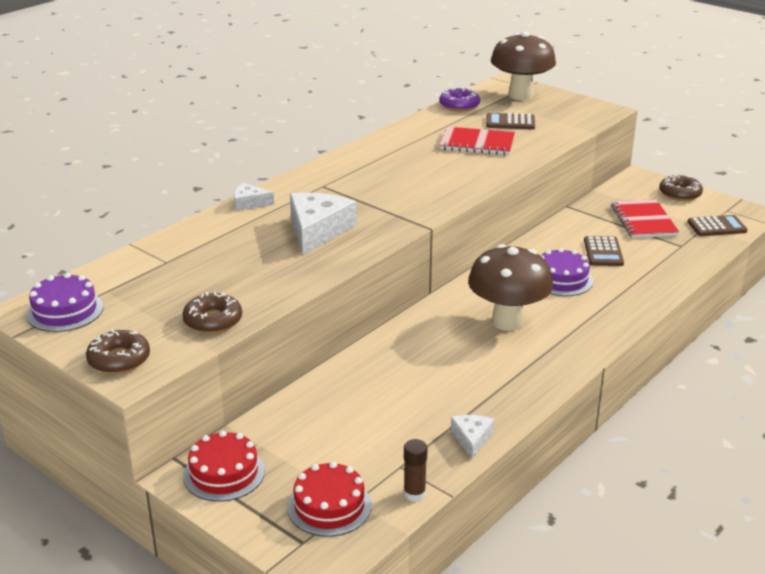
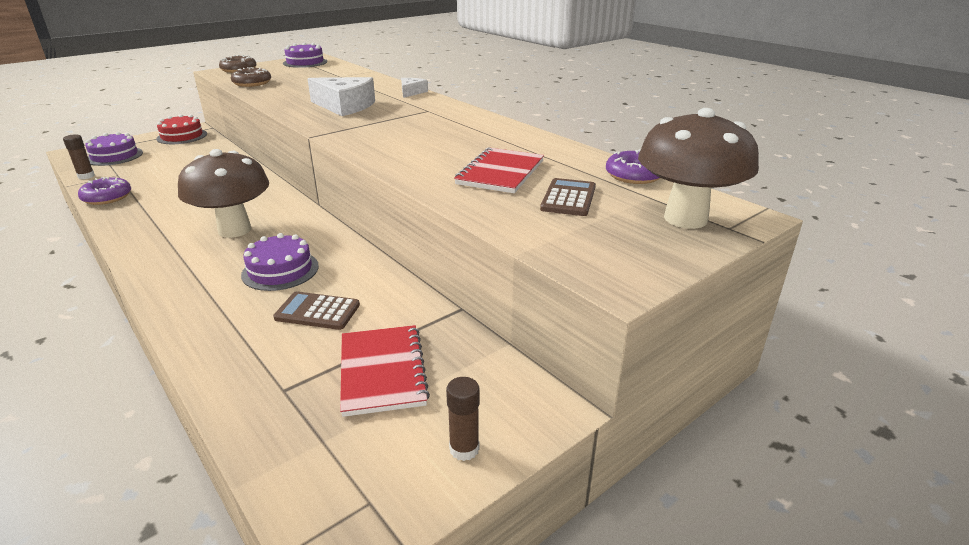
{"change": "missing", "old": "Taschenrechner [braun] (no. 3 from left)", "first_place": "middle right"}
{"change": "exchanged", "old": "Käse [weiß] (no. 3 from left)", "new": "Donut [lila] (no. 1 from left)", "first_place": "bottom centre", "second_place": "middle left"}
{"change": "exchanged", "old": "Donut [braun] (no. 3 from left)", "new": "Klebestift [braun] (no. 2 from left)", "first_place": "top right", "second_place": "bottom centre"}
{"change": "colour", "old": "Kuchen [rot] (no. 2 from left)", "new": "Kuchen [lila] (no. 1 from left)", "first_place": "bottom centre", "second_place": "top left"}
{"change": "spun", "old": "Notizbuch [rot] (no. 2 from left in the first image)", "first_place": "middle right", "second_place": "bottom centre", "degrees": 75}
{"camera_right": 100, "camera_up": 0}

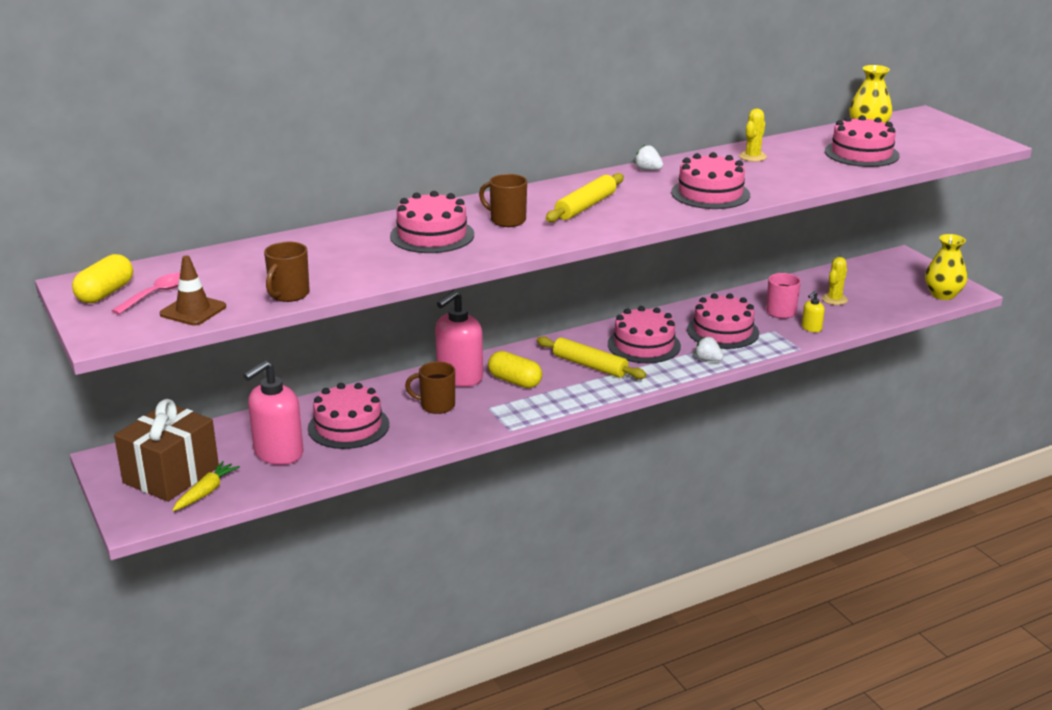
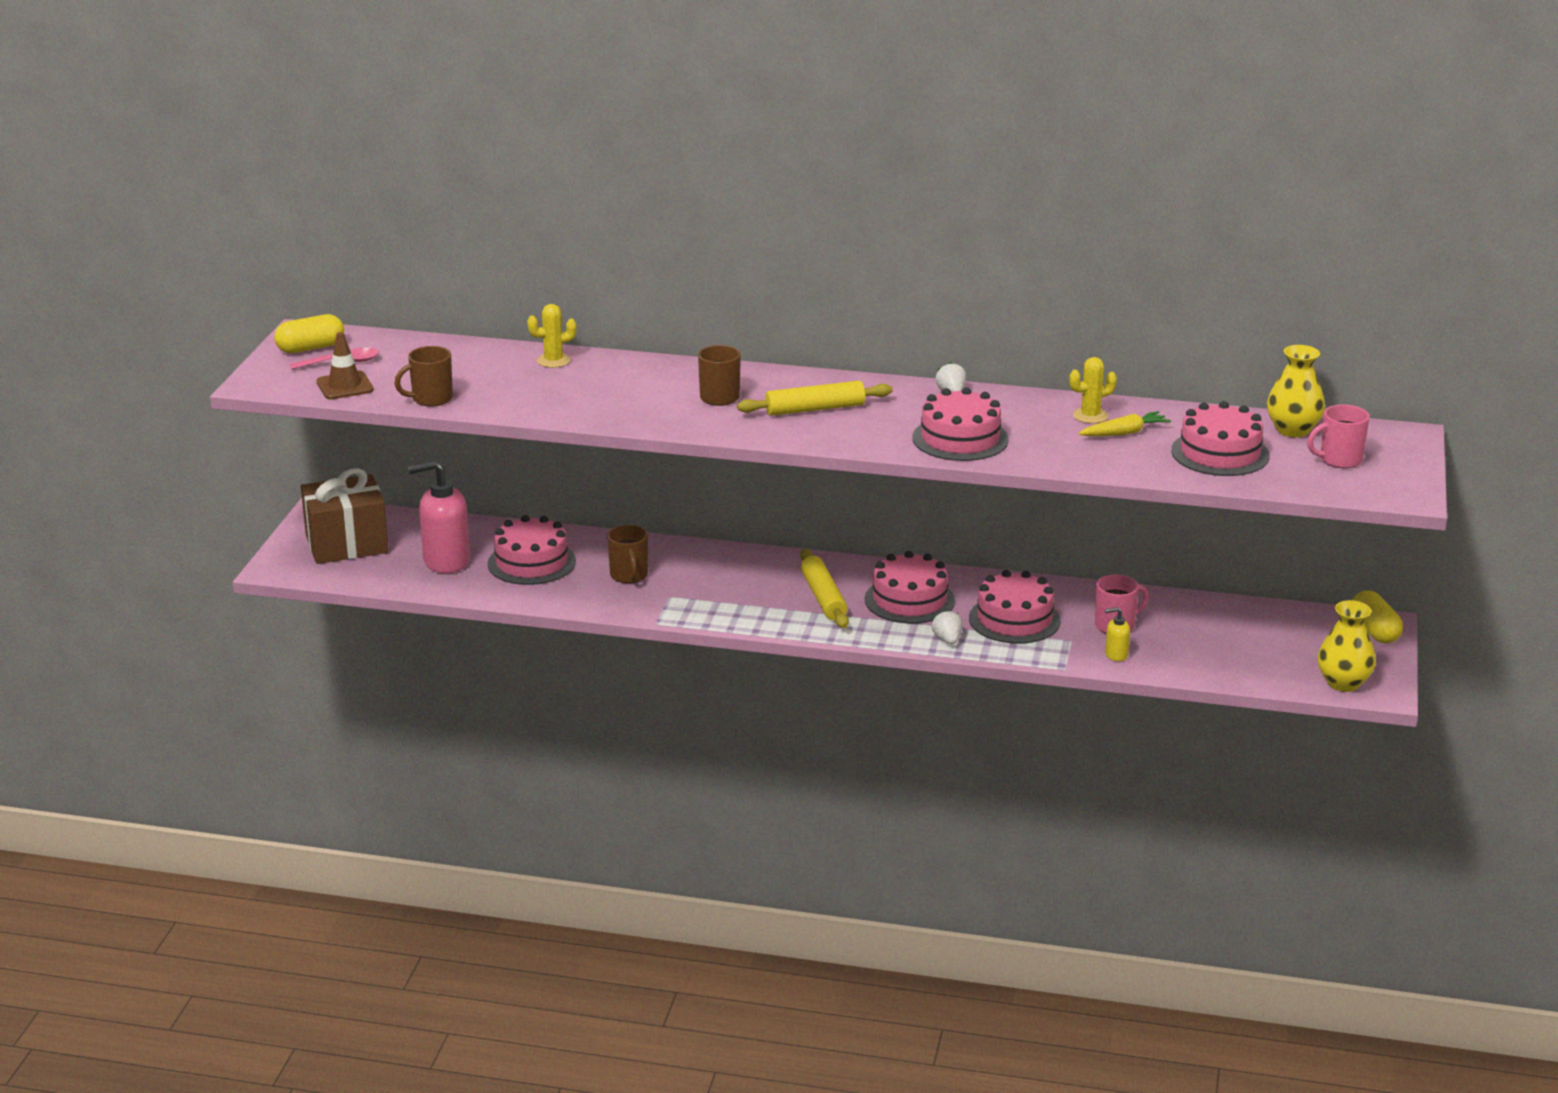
{"change": "missing", "old": "Kuchen [rosa] (no. 2 from left)", "first_place": "top centre"}
{"change": "missing", "old": "Seifenspender [rosa] (no. 2 from left)", "first_place": "centre"}
{"change": "appeared", "new": "Tasse [rosa] (no. 2 from left)", "second_place": "middle right"}
{"change": "relocated", "old": "Karotte [gelb]", "first_place": "bottom left", "second_place": "middle right"}
{"change": "relocated", "old": "Kapsel [gelb] (no. 2 from left)", "first_place": "centre", "second_place": "middle right"}
{"change": "relocated", "old": "Kaktus [gelb] (no. 2 from left in the first image)", "new": "Kaktus [gelb] (no. 1 from left)", "first_place": "middle right", "second_place": "top centre"}
{"change": "spun", "old": "Tasse [braun] (no. 2 from left)", "first_place": "centre", "second_place": "centre", "degrees": -150}
{"camera_right": 40, "camera_up": 0}

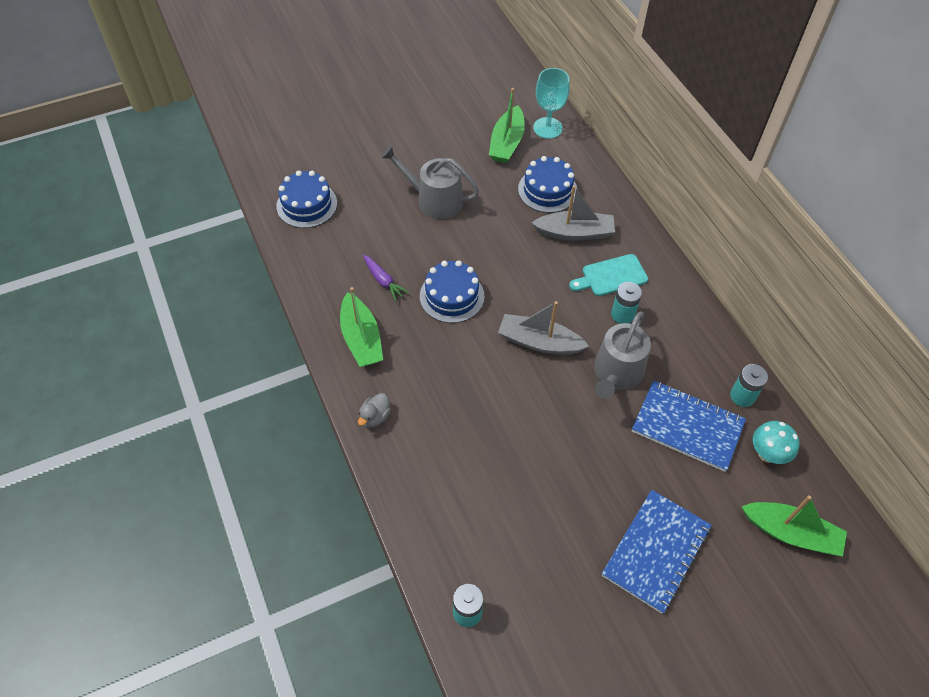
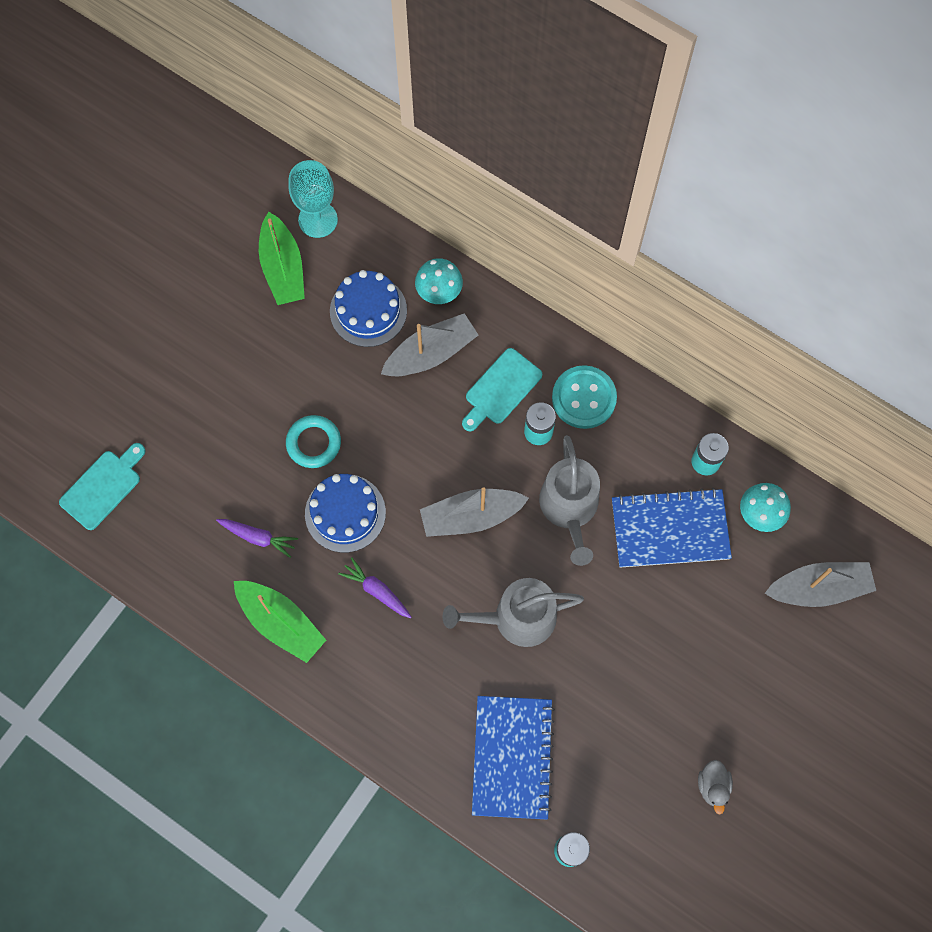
{"change": "appeared", "new": "Ring [türkis]", "second_place": "centre"}
{"change": "appeared", "new": "Karotte [lila] (no. 2 from left)", "second_place": "centre"}
{"change": "appeared", "new": "Pilz [türkis] (no. 1 from left)", "second_place": "top centre"}
{"change": "appeared", "new": "Knopf [türkis]", "second_place": "centre"}
{"change": "relocated", "old": "Ente [grau]", "first_place": "centre", "second_place": "bottom right"}
{"change": "relocated", "old": "Gießkanne [grau] (no. 1 from left)", "first_place": "top centre", "second_place": "centre"}
{"change": "relocated", "old": "Notizbuch [blau] (no. 1 from left)", "first_place": "bottom right", "second_place": "bottom centre"}
{"change": "exchanged", "old": "Kuchen [blau] (no. 1 from left)", "new": "Schneidebrett [türkis] (no. 1 from left)", "first_place": "top left", "second_place": "middle left"}
{"change": "colour", "old": "Boot [grün] (no. 3 from left)", "new": "Boot [grau] (no. 3 from left)", "first_place": "bottom right", "second_place": "middle right"}
{"camera_right": -30, "camera_up": 15}

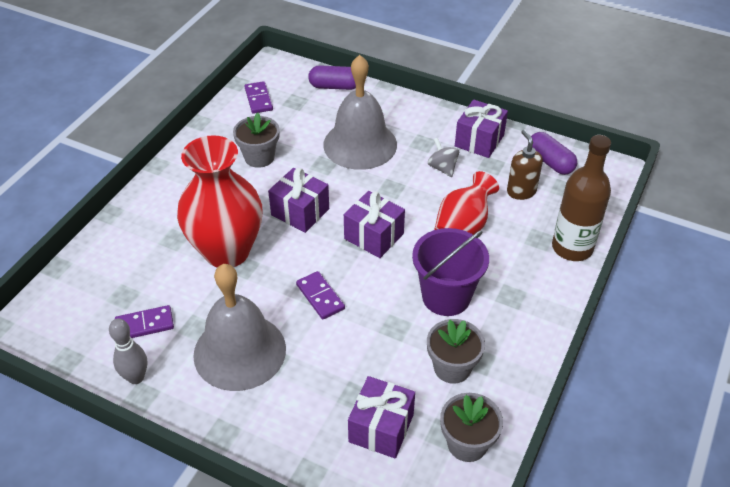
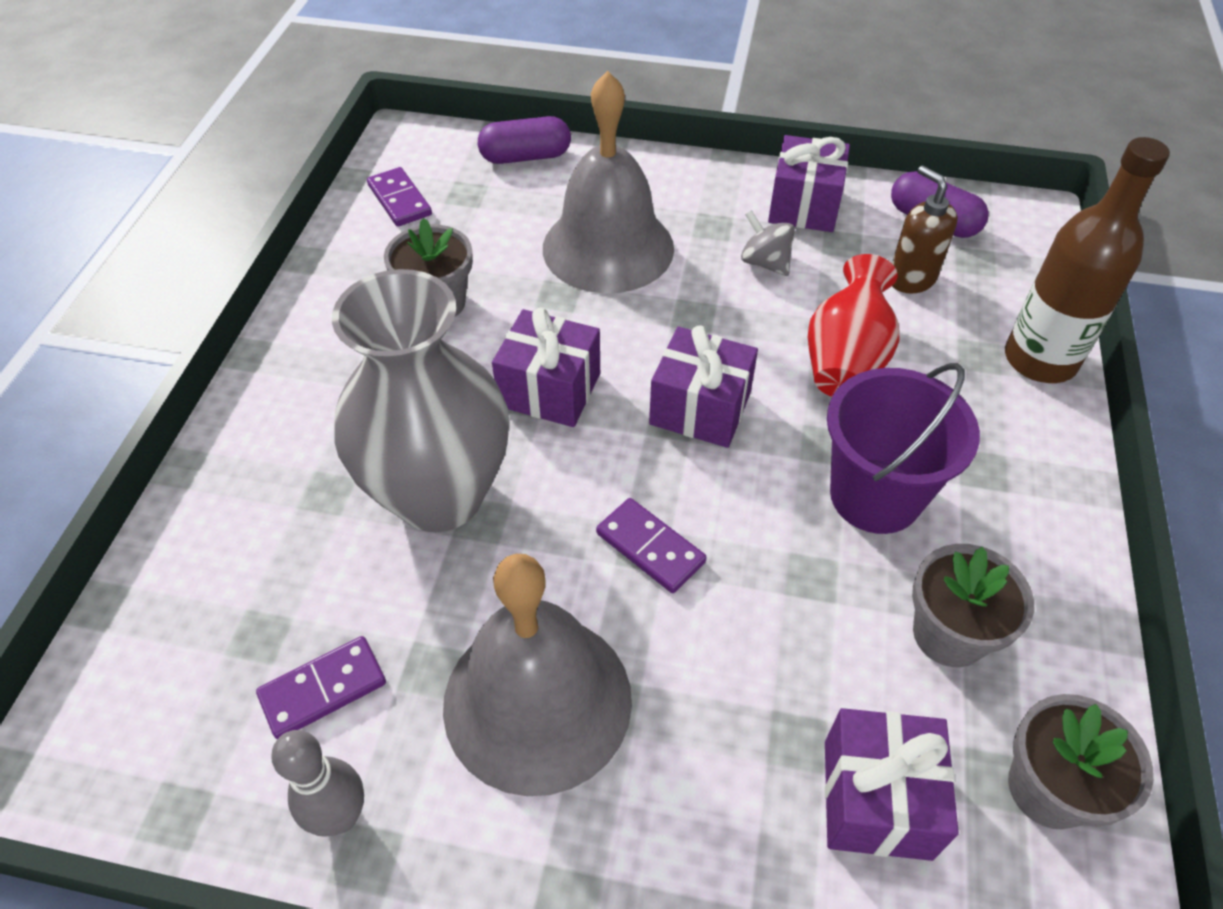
{"change": "colour", "old": "Vase [rot] (no. 1 from left)", "new": "Vase [grau]", "first_place": "middle left", "second_place": "centre"}
{"camera_right": -15, "camera_up": 5}

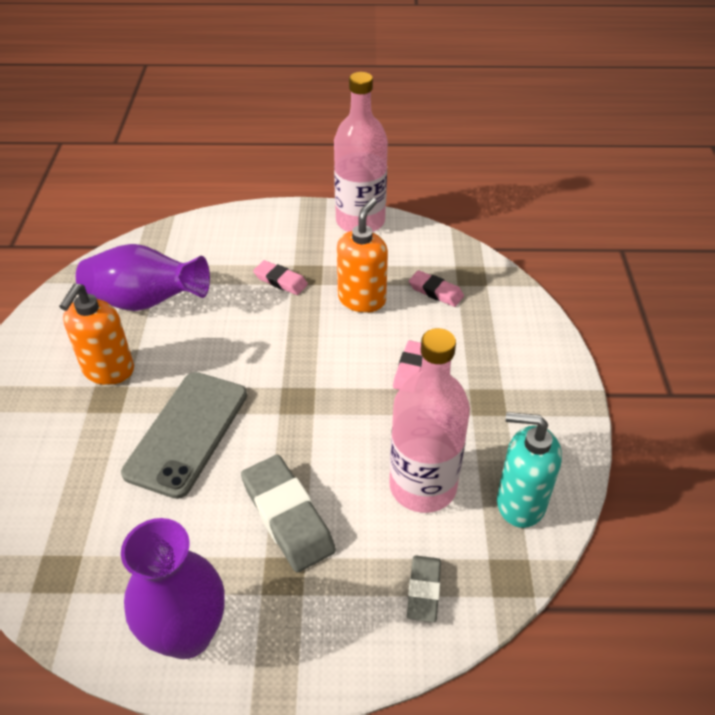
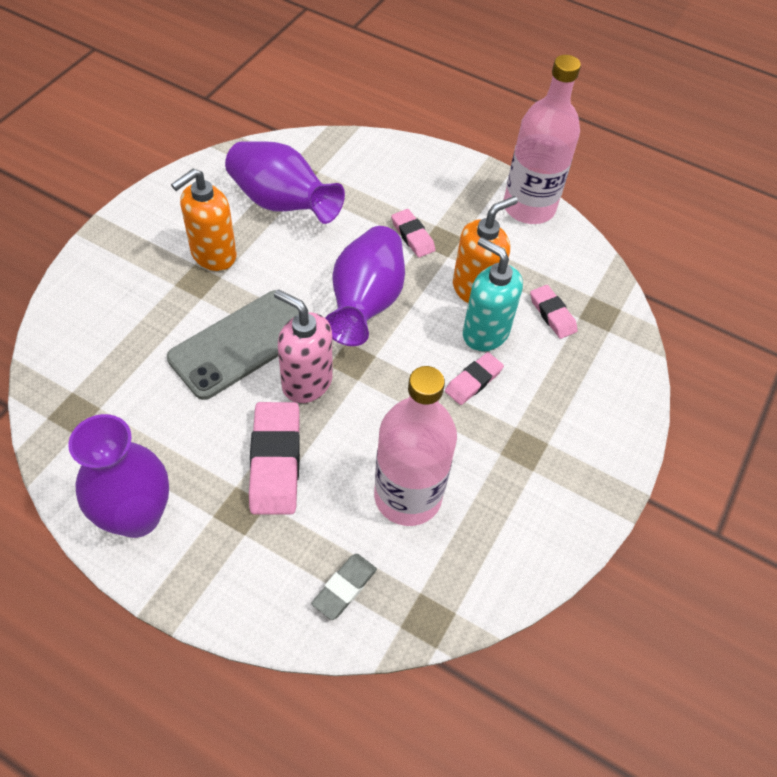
{"change": "appeared", "new": "Seifenspender [rosa]", "second_place": "centre"}
{"change": "appeared", "new": "Vase [lila] (no. 3 from left)", "second_place": "centre"}
{"change": "relocated", "old": "Seifenspender [türkis]", "first_place": "middle right", "second_place": "centre"}
{"change": "colour", "old": "Radiergummi [grau] (no. 1 from left)", "new": "Radiergummi [rosa] (no. 1 from left)", "first_place": "bottom centre", "second_place": "centre"}
{"camera_right": 25, "camera_up": 10}

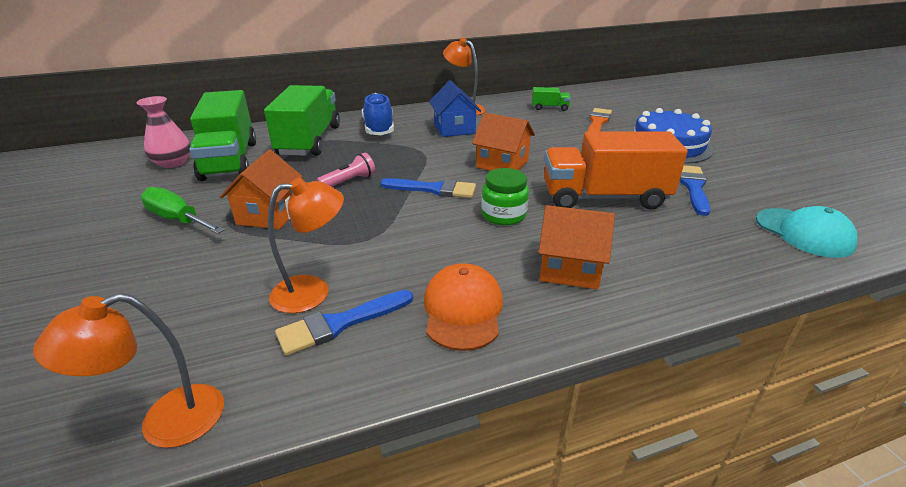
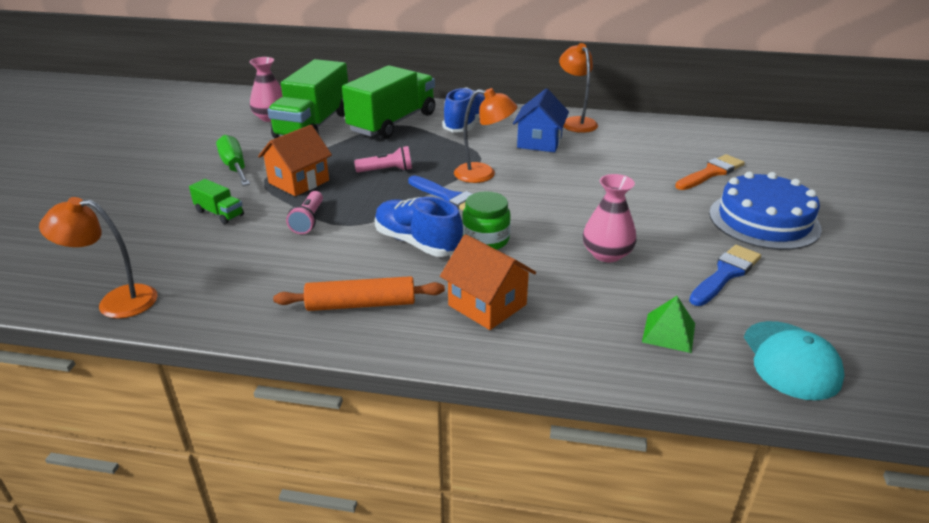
{"change": "missing", "old": "Pinsel [blau] (no. 1 from left)", "first_place": "centre"}
{"change": "missing", "old": "Haus [orange] (no. 2 from left)", "first_place": "top centre"}
{"change": "appeared", "new": "Taschenlampe [rosa] (no. 1 from left)", "second_place": "middle left"}
{"change": "appeared", "new": "Schuh [blau] (no. 1 from left)", "second_place": "centre"}
{"change": "appeared", "new": "Pyramide [grün]", "second_place": "middle right"}
{"change": "relocated", "old": "Lampe [orange] (no. 2 from left)", "first_place": "centre", "second_place": "top centre"}
{"change": "relocated", "old": "Lastwagen [grün] (no. 3 from left in the first image)", "new": "Lastwagen [grün] (no. 1 from left)", "first_place": "top centre", "second_place": "middle left"}
{"change": "exchanged", "old": "Kappe [orange]", "new": "Nudelholz [orange]", "first_place": "centre", "second_place": "centre"}
{"change": "exchanged", "old": "Lastwagen [orange]", "new": "Vase [rosa] (no. 2 from left)", "first_place": "middle right", "second_place": "centre"}
{"camera_right": 30, "camera_up": 0}

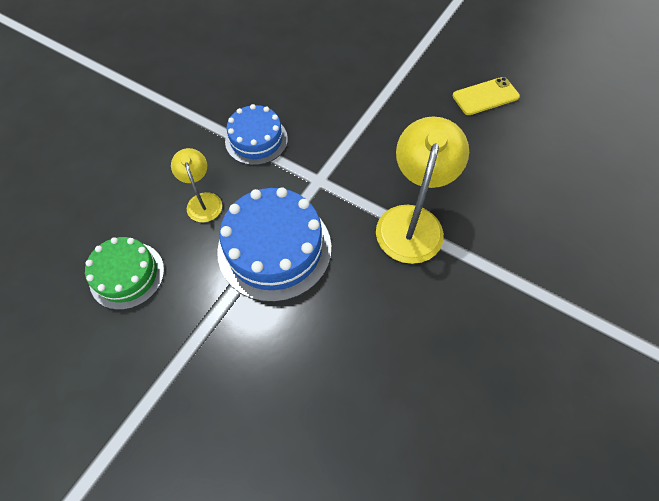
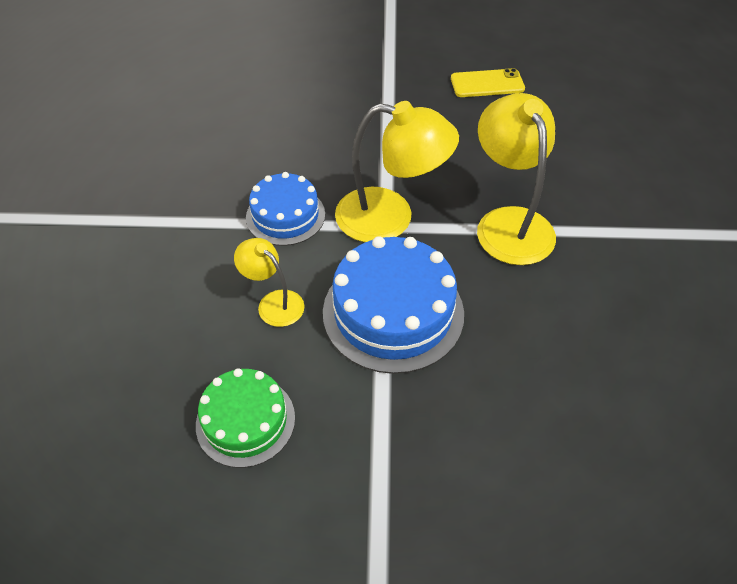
{"change": "appeared", "new": "Lampe [gelb] (no. 2 from left)", "second_place": "top centre"}
{"change": "spun", "old": "Handy [gelb]", "first_place": "top right", "second_place": "top centre", "degrees": 45}
{"camera_right": -30, "camera_up": -10}

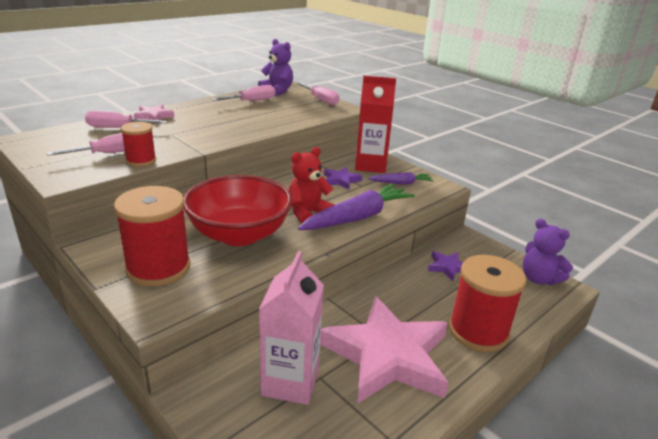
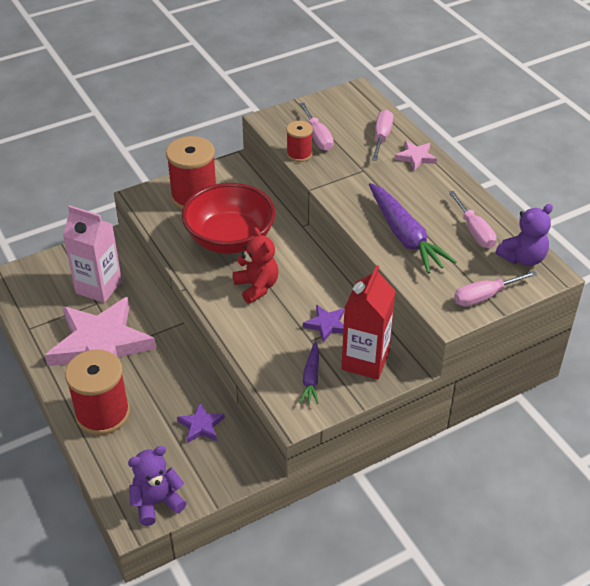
{"change": "relocated", "old": "Karotte [lila] (no. 1 from left in the first image)", "new": "Karotte [lila] (no. 2 from left)", "first_place": "centre", "second_place": "middle right"}
{"camera_right": 105, "camera_up": 15}

